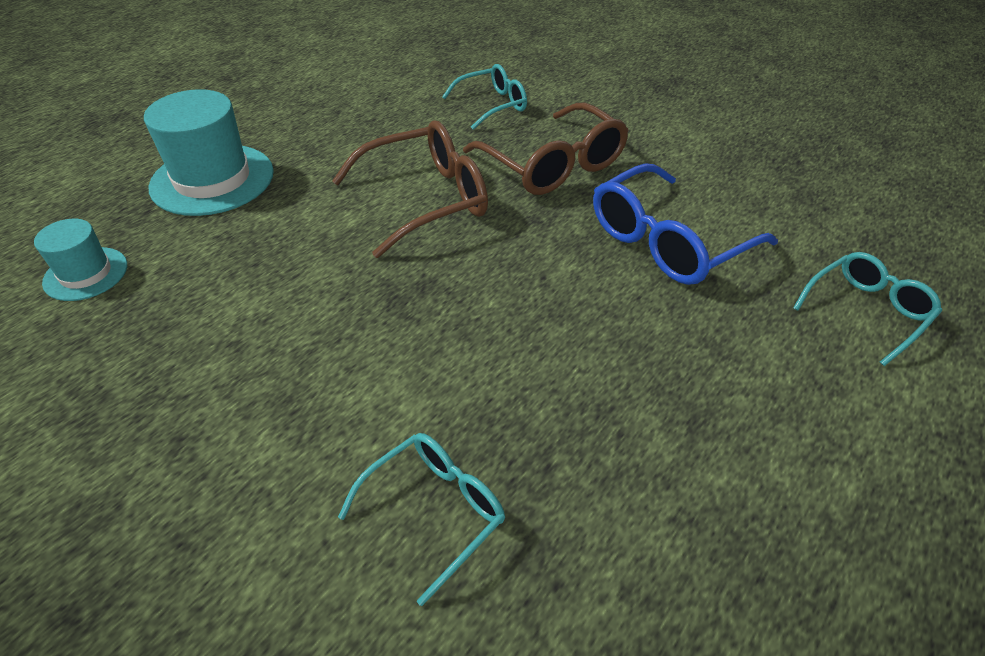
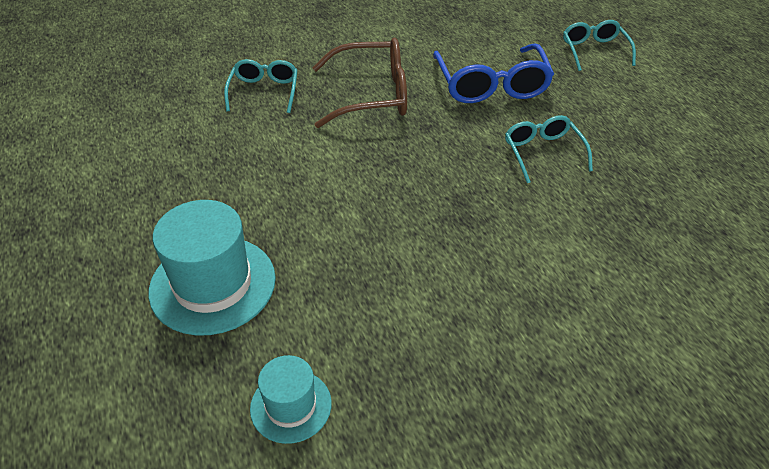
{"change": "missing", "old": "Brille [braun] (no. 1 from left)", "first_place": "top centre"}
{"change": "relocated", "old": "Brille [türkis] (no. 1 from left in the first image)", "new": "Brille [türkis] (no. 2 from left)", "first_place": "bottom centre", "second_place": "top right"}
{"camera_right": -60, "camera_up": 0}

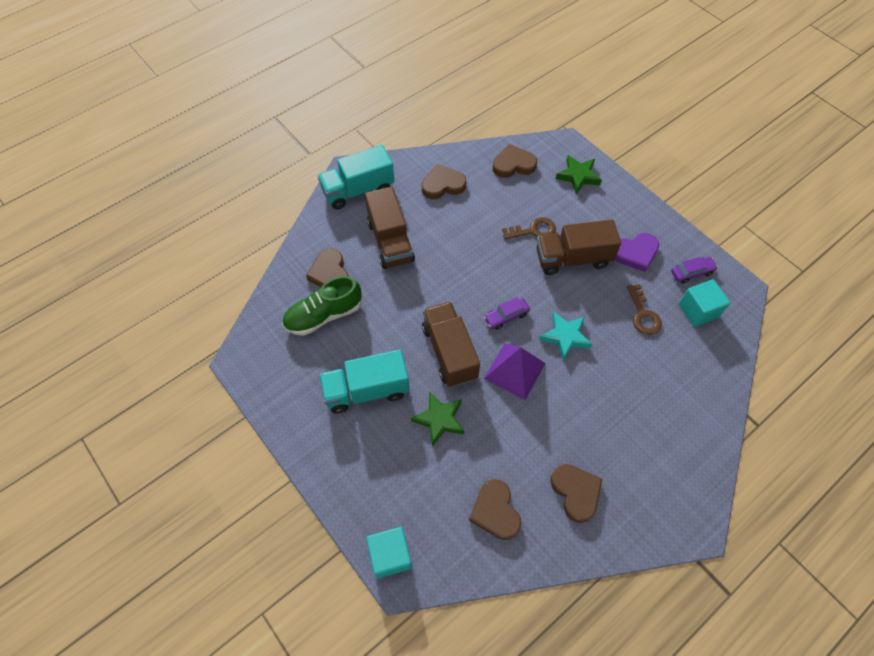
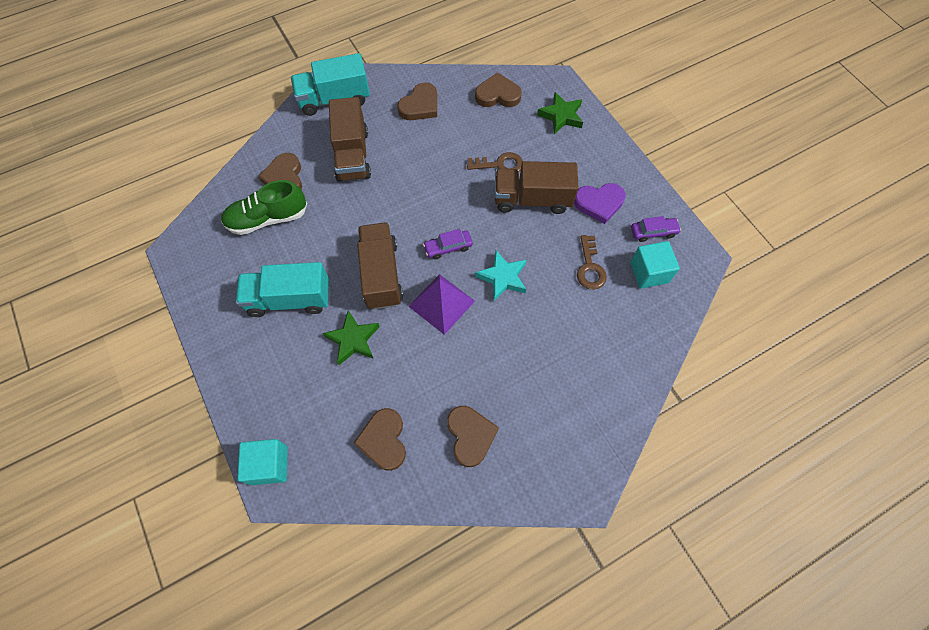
{"change": "spun", "old": "Herz [braun] (no. 2 from left in the first image)", "first_place": "top centre", "second_place": "top centre", "degrees": 135}
{"camera_right": 10, "camera_up": 5}

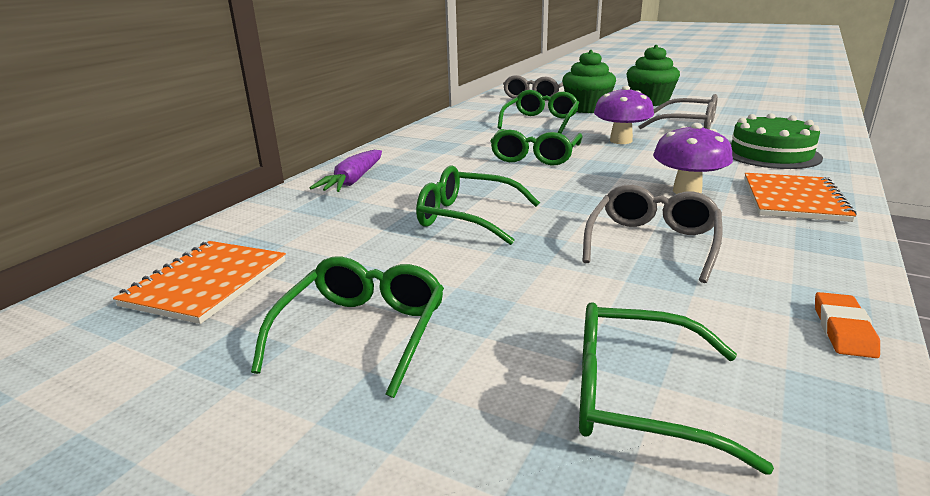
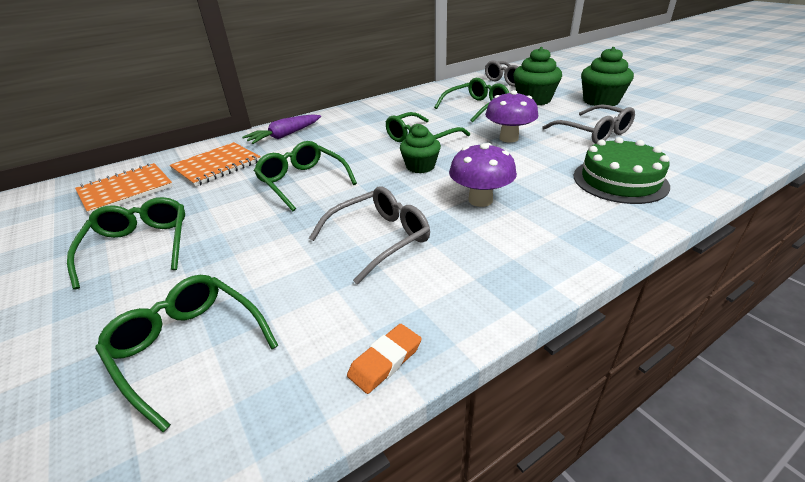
{"change": "appeared", "new": "Muffin [grün] (no. 1 from left)", "second_place": "top centre"}
{"change": "relocated", "old": "Notizbuch [orange] (no. 2 from left)", "first_place": "middle right", "second_place": "middle left"}
{"change": "spun", "old": "Brille [grün] (no. 1 from left)", "first_place": "centre", "second_place": "middle left", "degrees": -60}
{"camera_right": 30, "camera_up": 10}

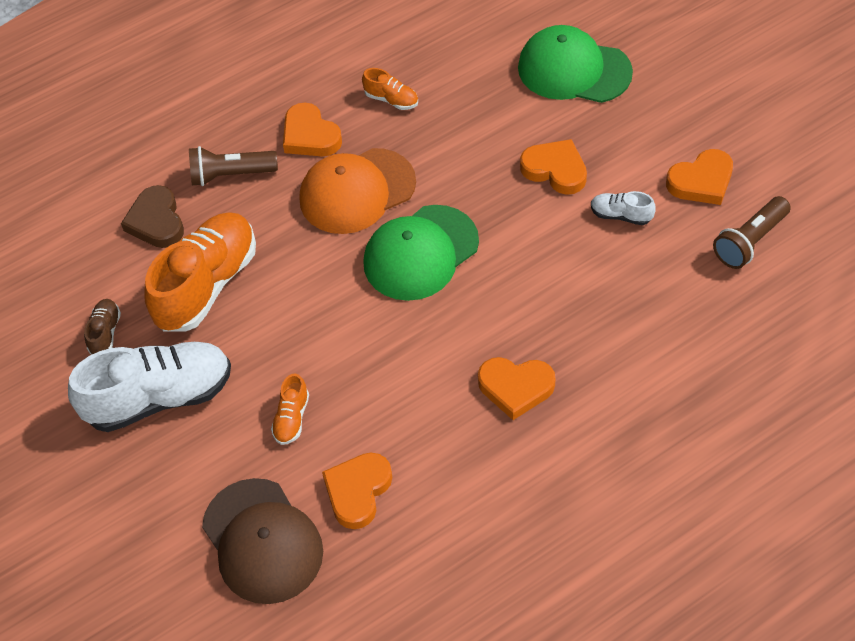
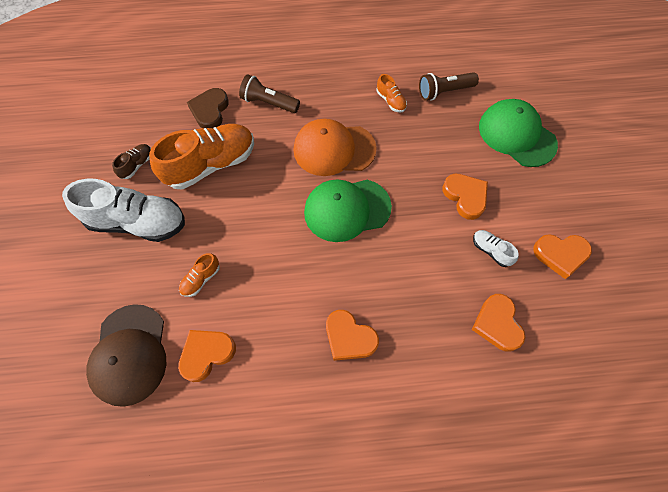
{"change": "relocated", "old": "Herz [orange] (no. 1 from left in the first image)", "new": "Herz [orange] (no. 4 from left)", "first_place": "top centre", "second_place": "middle right"}
{"change": "relocated", "old": "Taschenlampe [braun] (no. 2 from left)", "first_place": "middle right", "second_place": "top right"}
{"camera_right": 25, "camera_up": 10}

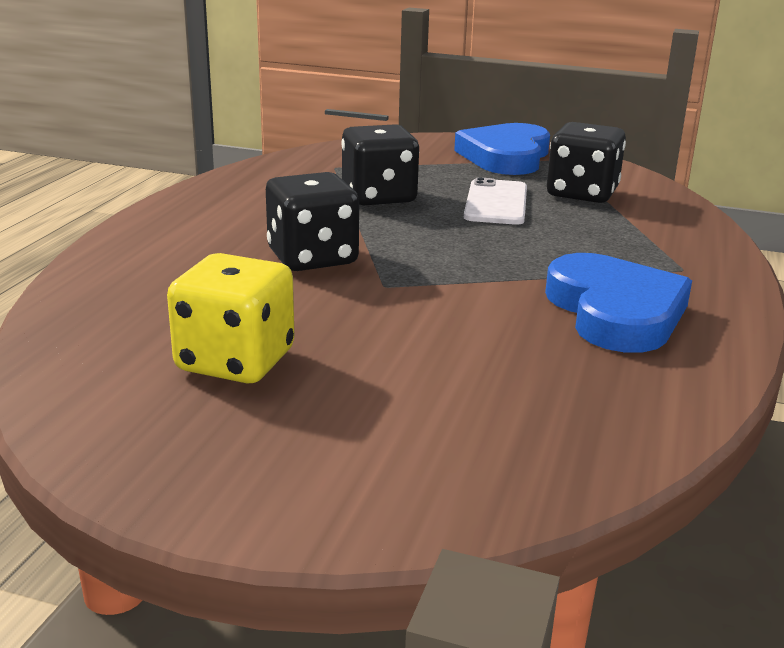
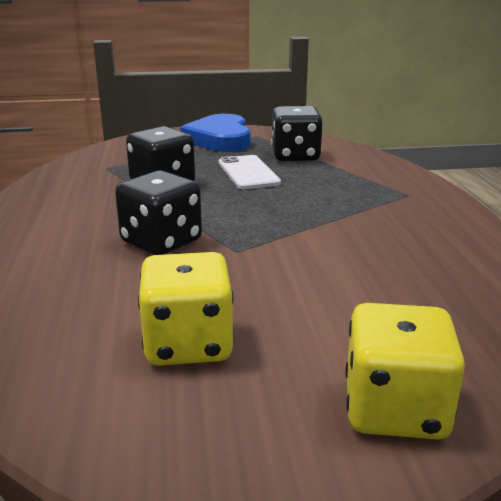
{"change": "missing", "old": "Herz [blau] (no. 2 from left)", "first_place": "middle right"}
{"change": "appeared", "new": "Spielwürfel [gelb] (no. 2 from left)", "second_place": "bottom right"}
{"camera_right": -25, "camera_up": 0}

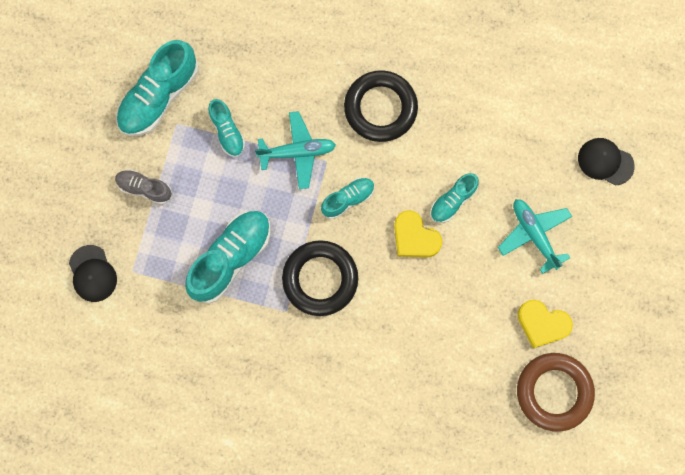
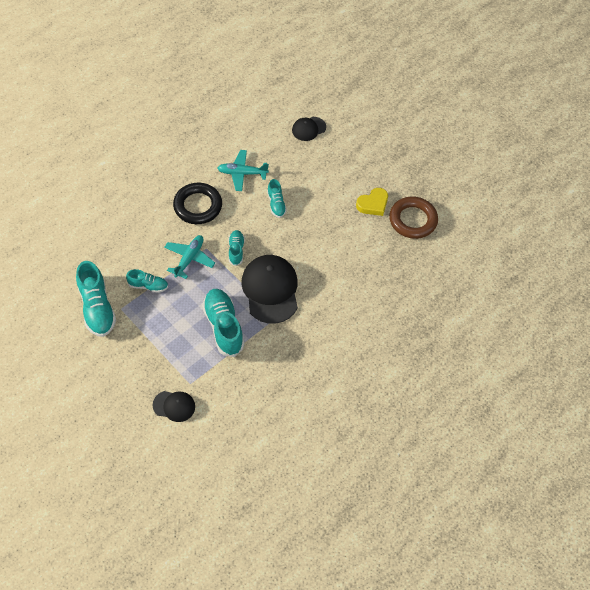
{"change": "missing", "old": "Schuh [grau]", "first_place": "middle left"}
{"change": "missing", "old": "Herz [gelb] (no. 1 from left)", "first_place": "centre"}
{"change": "relocated", "old": "Flugzeug [türkis] (no. 2 from left)", "first_place": "middle right", "second_place": "top centre"}
{"change": "exchanged", "old": "Ring [schwarz] (no. 1 from left)", "new": "Kappe [schwarz] (no. 2 from left)", "first_place": "centre", "second_place": "centre"}
{"camera_right": -60, "camera_up": -20}

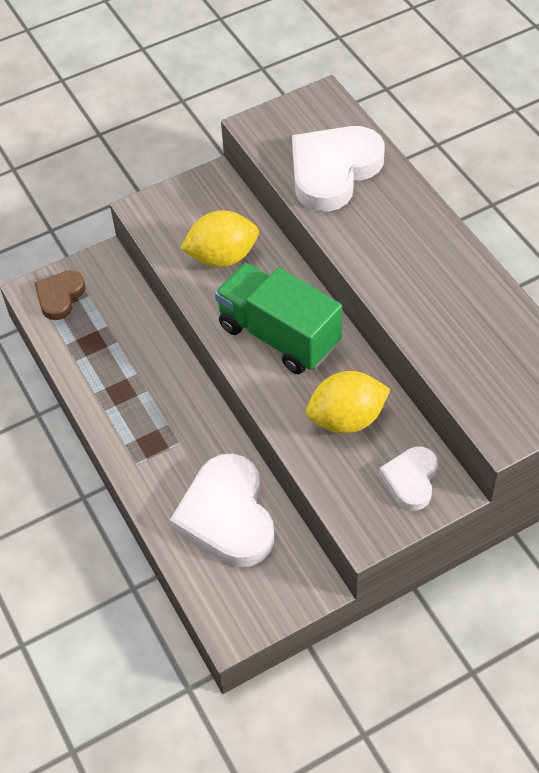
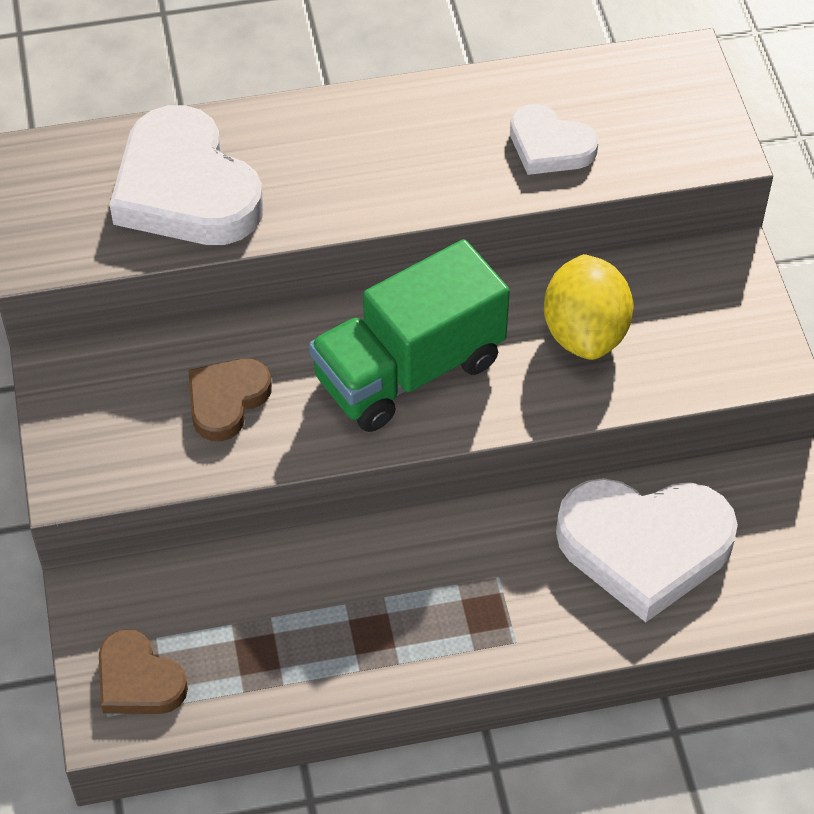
{"change": "relocated", "old": "Herz [weiß] (no. 3 from left in the first image)", "new": "Herz [weiß] (no. 2 from left)", "first_place": "middle right", "second_place": "top right"}
{"change": "exchanged", "old": "Zitrone [gelb] (no. 1 from left)", "new": "Herz [braun] (no. 2 from left)", "first_place": "top centre", "second_place": "middle left"}
{"camera_right": -75, "camera_up": 0}

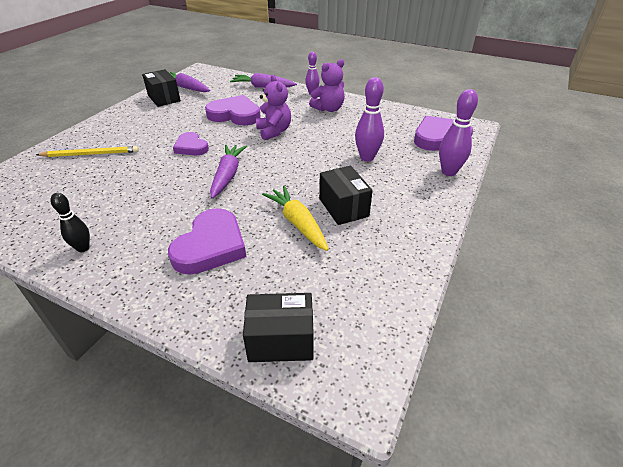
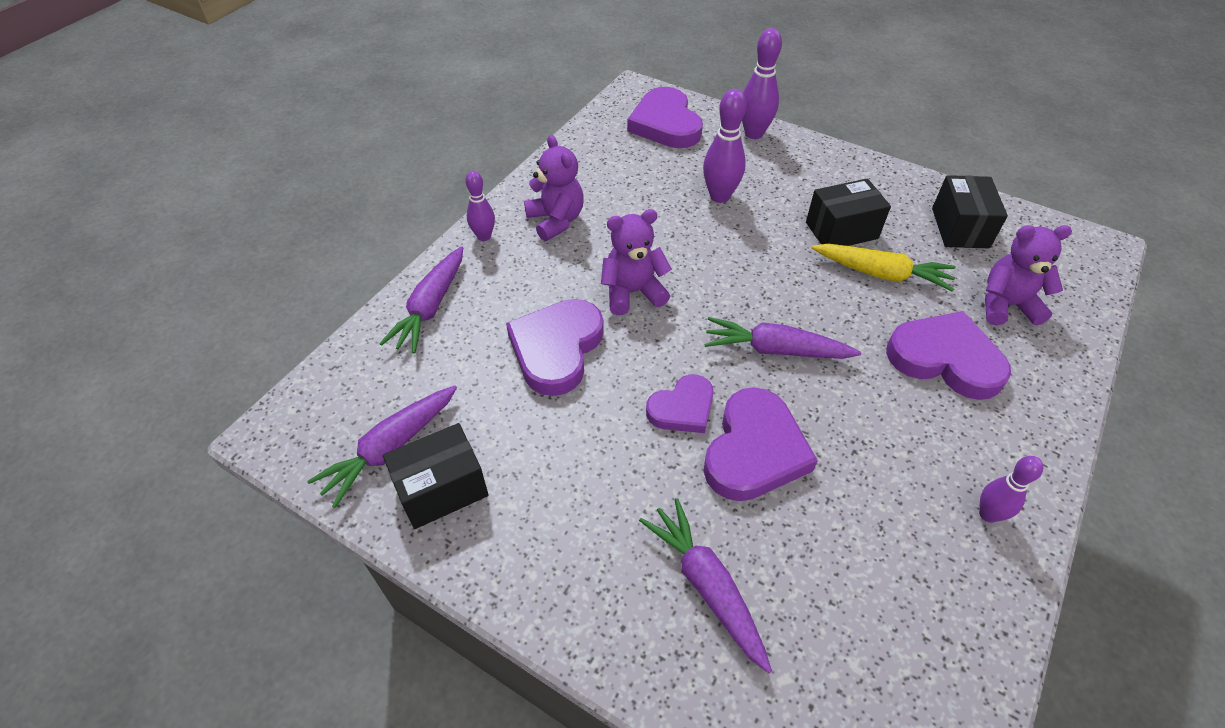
{"change": "appeared", "new": "Herz [lila] (no. 4 from left)", "second_place": "centre"}
{"change": "appeared", "new": "Teddybär [lila] (no. 3 from left)", "second_place": "middle right"}
{"change": "relocated", "old": "Schachtel [schwarz] (no. 2 from left in the first image)", "new": "Schachtel [schwarz] (no. 3 from left)", "first_place": "bottom centre", "second_place": "top right"}
{"change": "exchanged", "old": "Bleistift [gelb]", "new": "Karotte [lila] (no. 3 from left)", "first_place": "top left", "second_place": "bottom centre"}
{"change": "colour", "old": "Bowlingkegel [schwarz]", "new": "Bowlingkegel [lila] (no. 4 from left)", "first_place": "middle left", "second_place": "bottom right"}
{"change": "spun", "old": "Karotte [gelb]", "first_place": "centre", "second_place": "middle right", "degrees": -135}
{"camera_right": -85, "camera_up": 10}

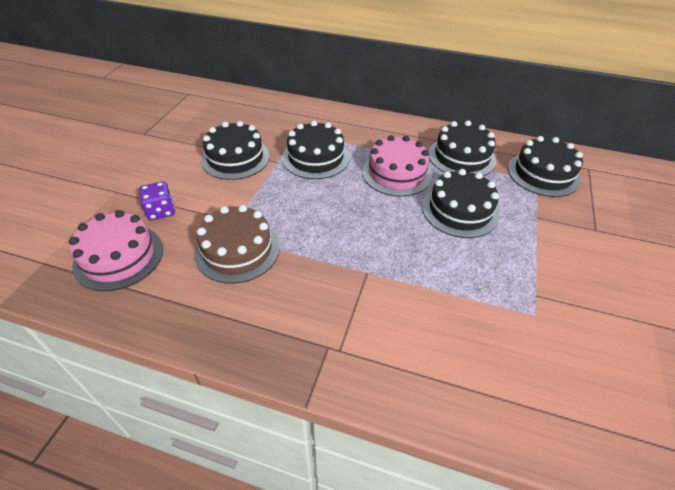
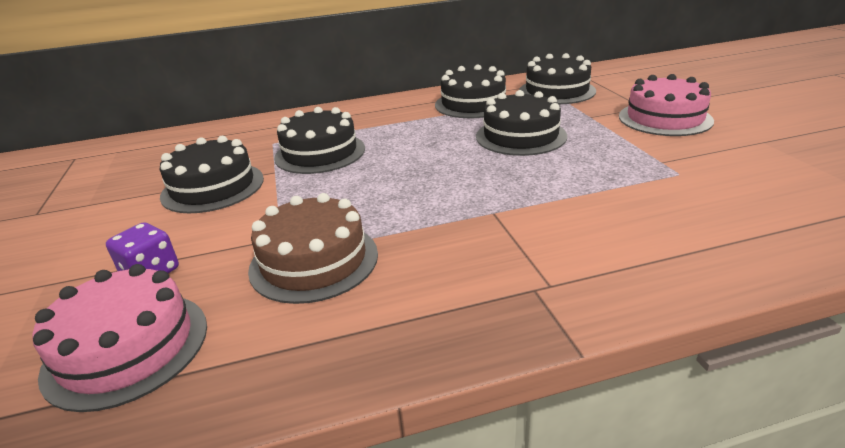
{"change": "relocated", "old": "Kuchen [rosa] (no. 2 from left)", "first_place": "centre", "second_place": "top right"}
{"camera_right": -30, "camera_up": -15}

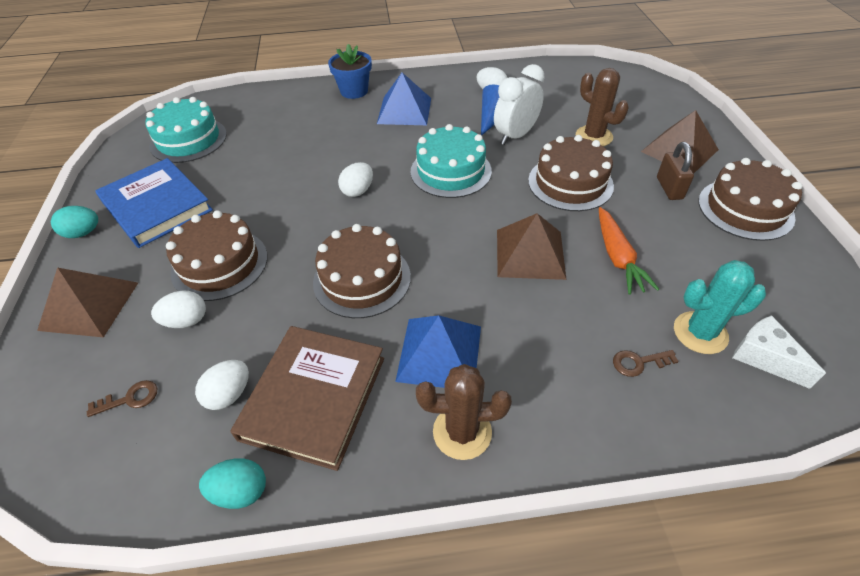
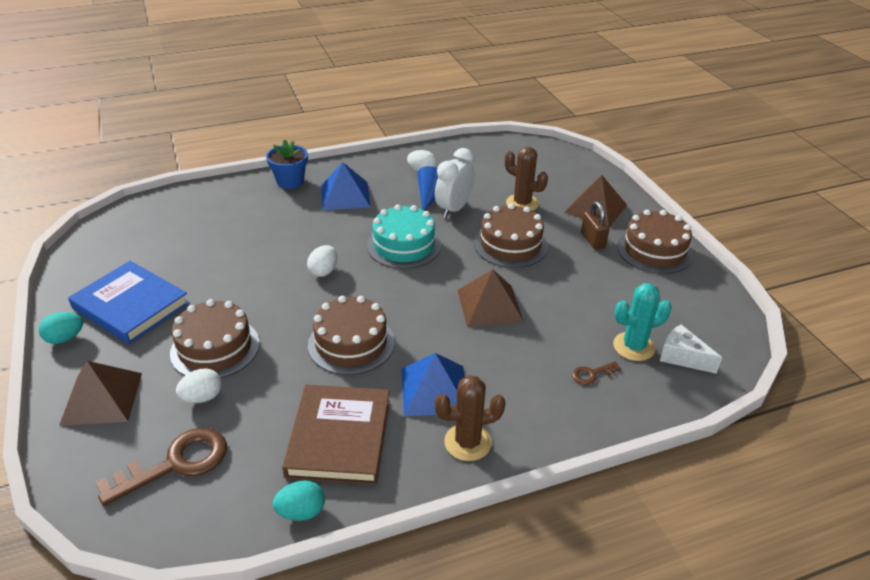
{"change": "missing", "old": "Kuchen [türkis] (no. 1 from left)", "first_place": "top left"}
{"change": "missing", "old": "Ei [weiß] (no. 2 from left)", "first_place": "bottom left"}
{"change": "missing", "old": "Karotte [orange]", "first_place": "middle right"}
{"change": "size", "old": "Schlüssel [braun] (no. 1 from left)", "first_place": "bottom left", "second_place": "bottom left", "factor": 2.17}
{"camera_right": -15, "camera_up": -10}

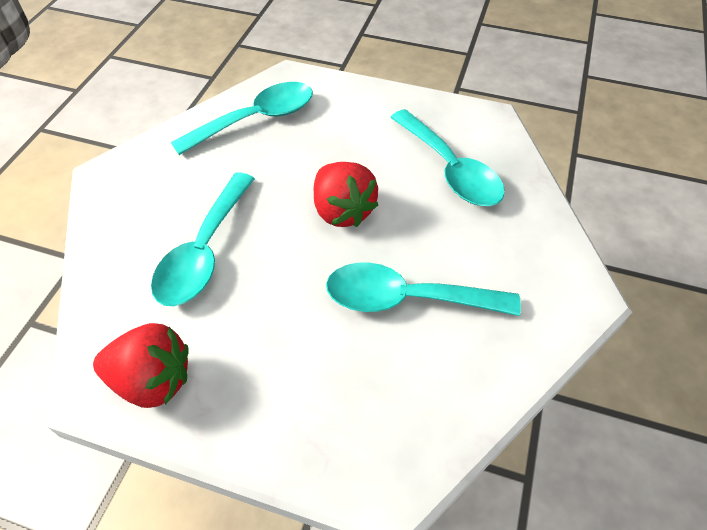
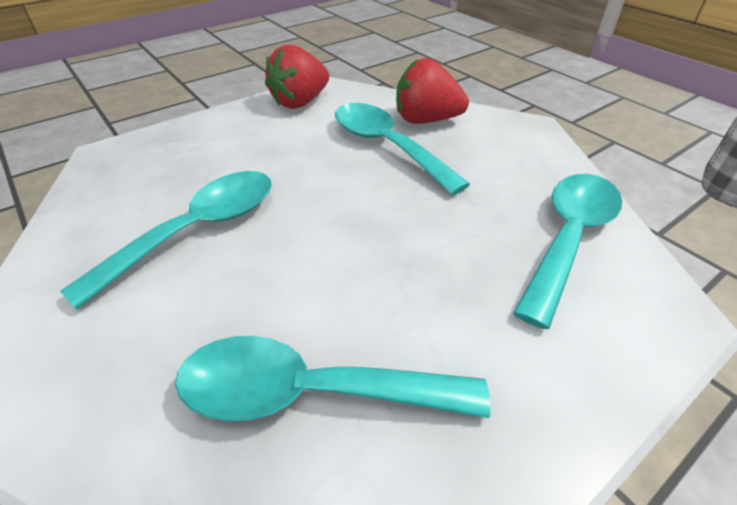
{"change": "relocated", "old": "Erdbeere [rot] (no. 2 from left)", "first_place": "centre", "second_place": "top centre"}
{"change": "spun", "old": "Löffel [türkis] (no. 2 from left in the first image)", "first_place": "top centre", "second_place": "middle right", "degrees": -150}
{"camera_right": 125, "camera_up": -10}

